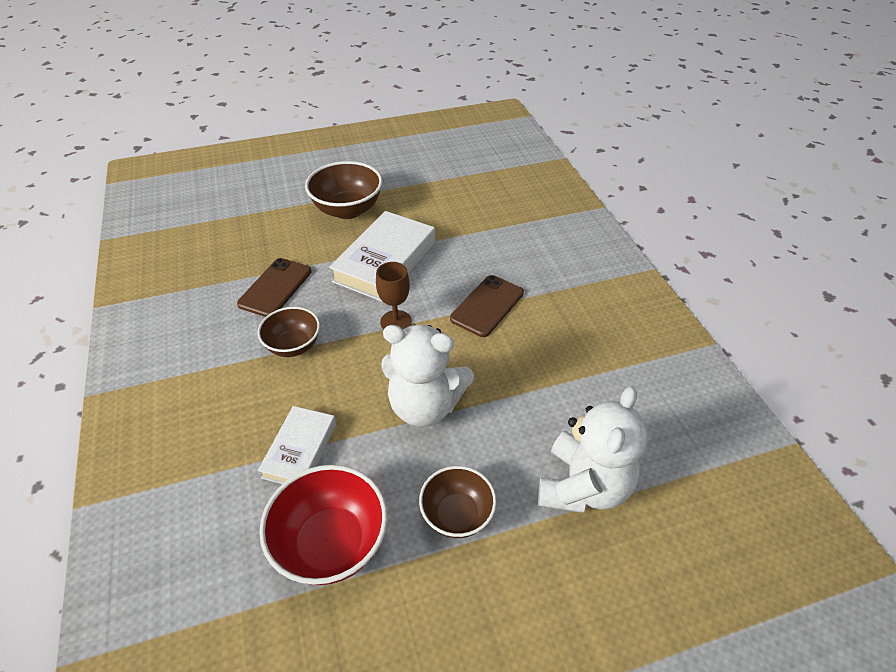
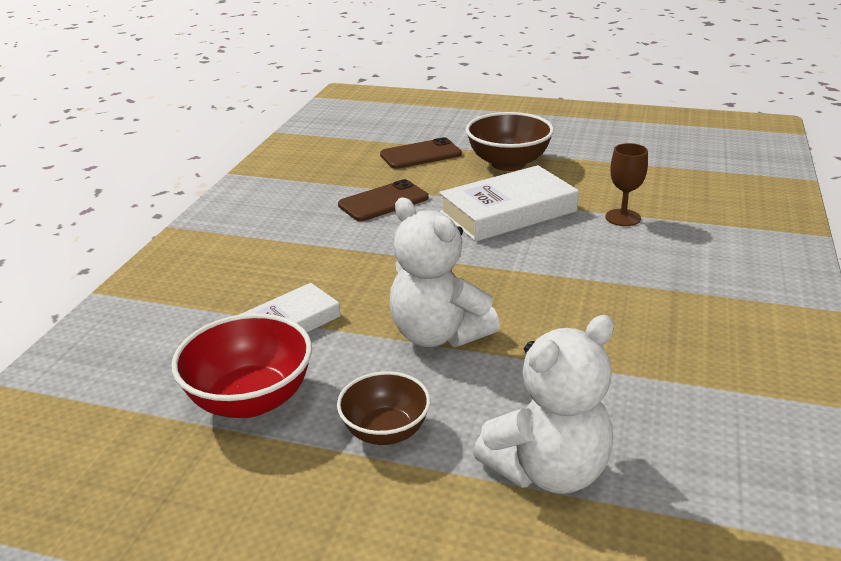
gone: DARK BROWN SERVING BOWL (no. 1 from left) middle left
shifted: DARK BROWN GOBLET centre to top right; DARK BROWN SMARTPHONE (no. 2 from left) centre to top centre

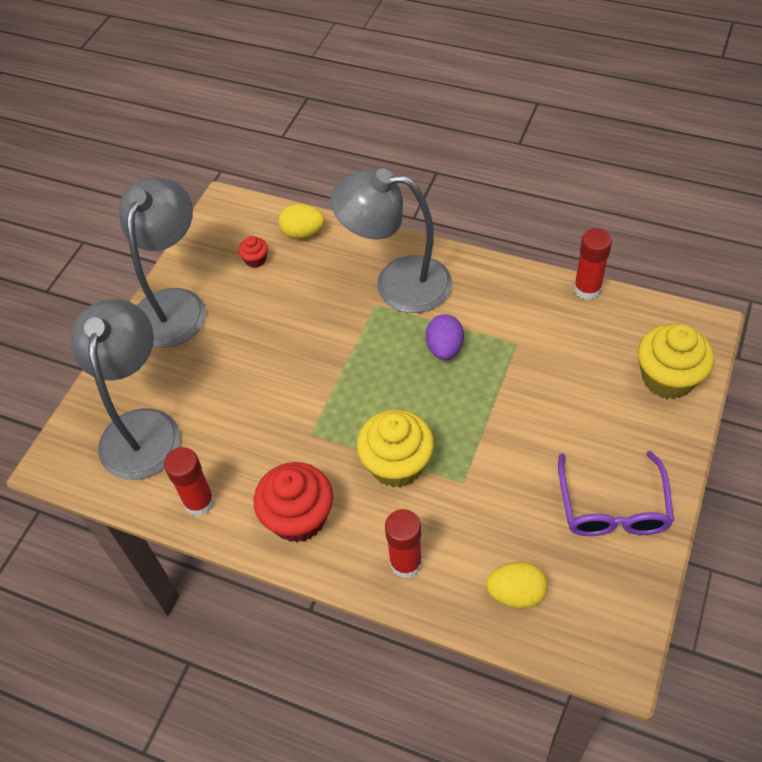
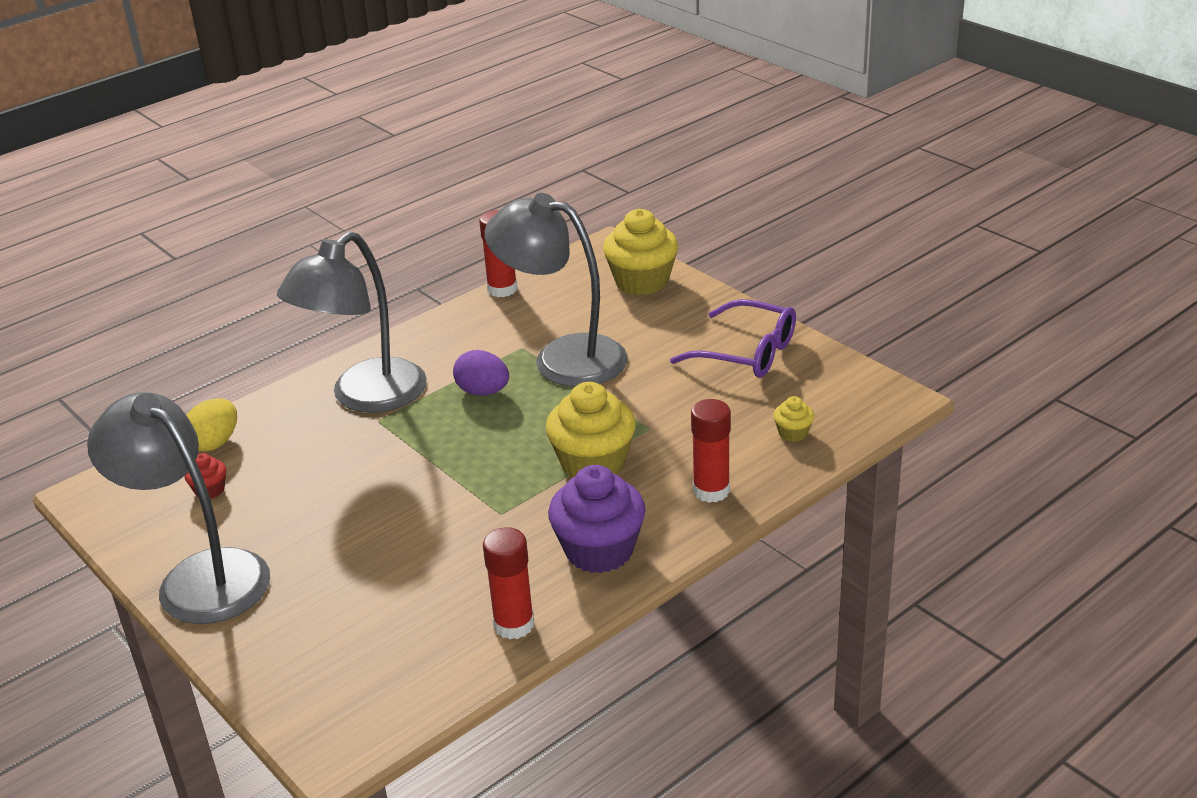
shifted: GRAY LAMP (no. 1 from left in the first image) middle left to GRAY LAMP (no. 3 from left) centre
swapped: BRIGHT YELLOW EGG SHAPE (no. 2 from left) bottom right to BRIGHT YELLOW FAIRY CAKE (no. 3 from left) centre
repainted: SCARLET FAIRY CAKE (no. 2 from left) centre to ROYAL PURPLE FAIRY CAKE centre

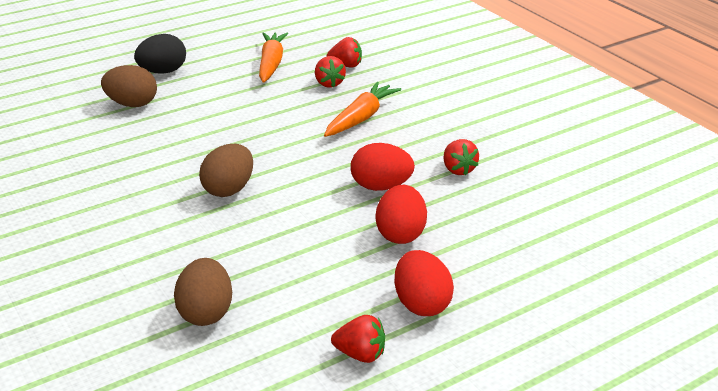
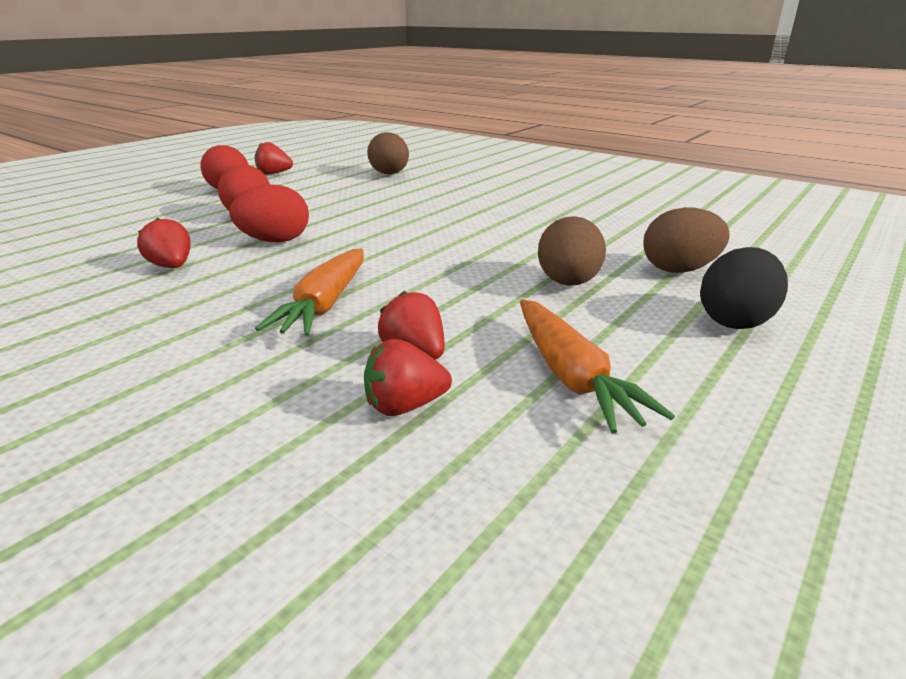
shifted: DARK BROWN EGG SHAPE (no. 3 from left in the first image) middle left to DARK BROWN EGG SHAPE (no. 2 from left) centre

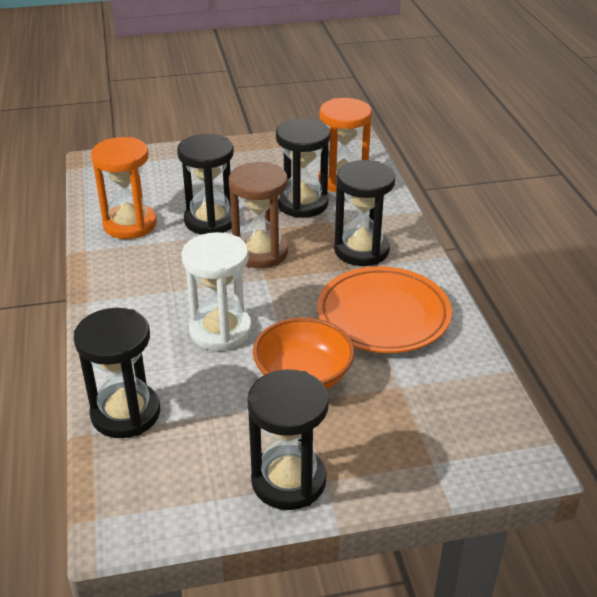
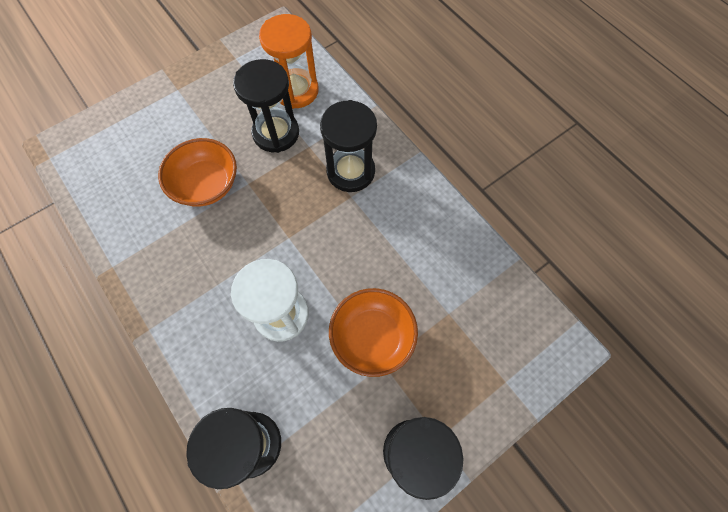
gone: ORANGE-COLOURED SAND TIMER (no. 1 from left) top left; DARK BROWN SAND TIMER centre; ORANGE-COLOURED DINNER PLATE centre
swapped: EBONY SAND TIMER (no. 2 from left) top centre to ORANGE-COLOURED SERVING BOWL (no. 1 from left) middle left

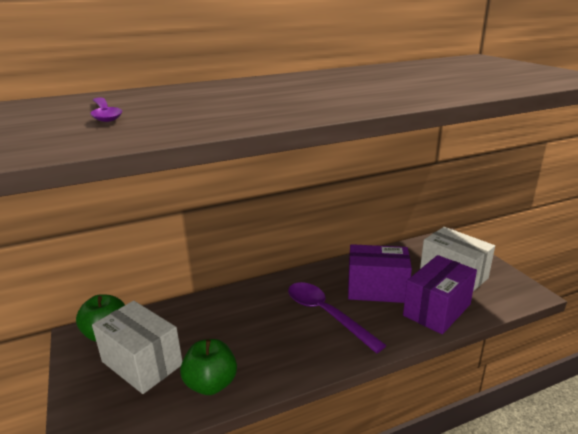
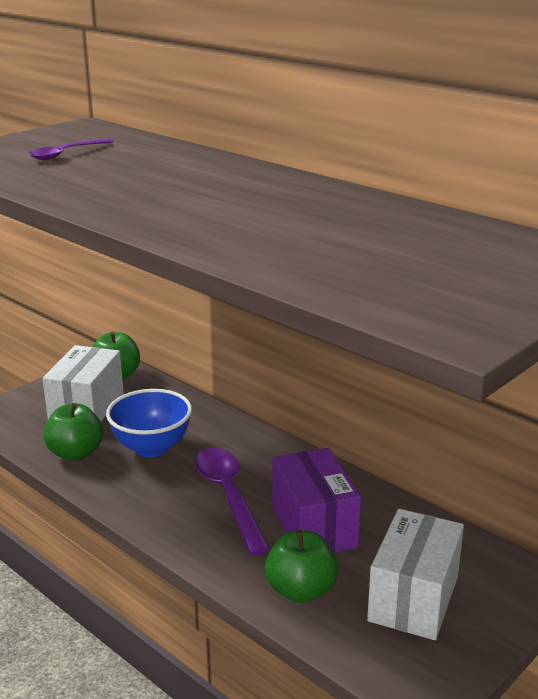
new: COBALT SERVING BOWL middle left
swapped: ROYAL PURPLE PACKAGE (no. 2 from left) bottom right to EMERALD APPLE FRUIT (no. 3 from left) bottom centre
rotated: ROYAL PURPLE SPOON (no. 2 from left) bottom centre = bottom centre 45 degrees counterclockwise

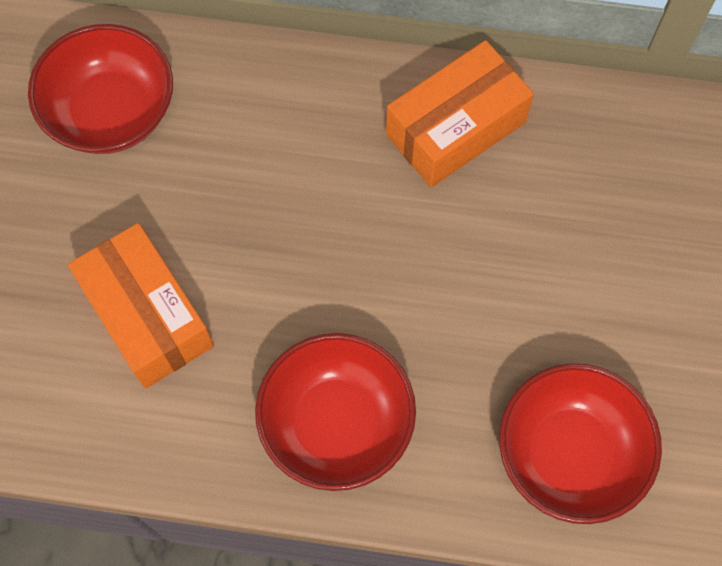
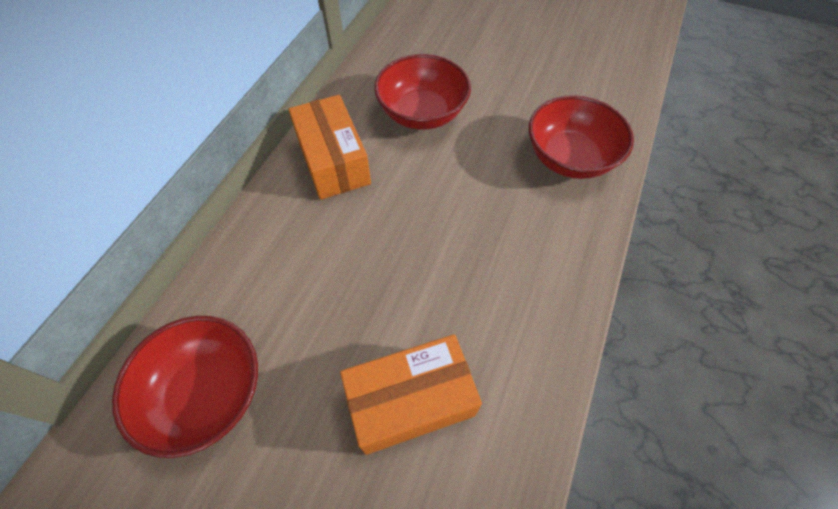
shifted: SCARLET SERVING BOWL (no. 2 from left) bottom centre to top centre

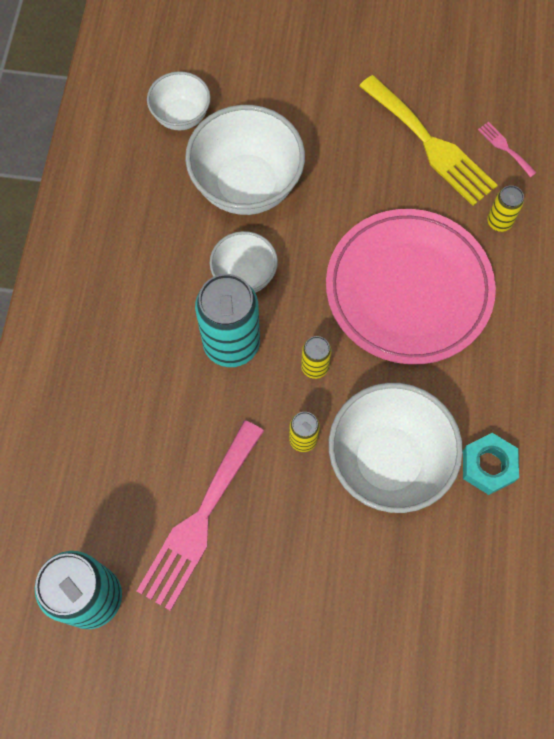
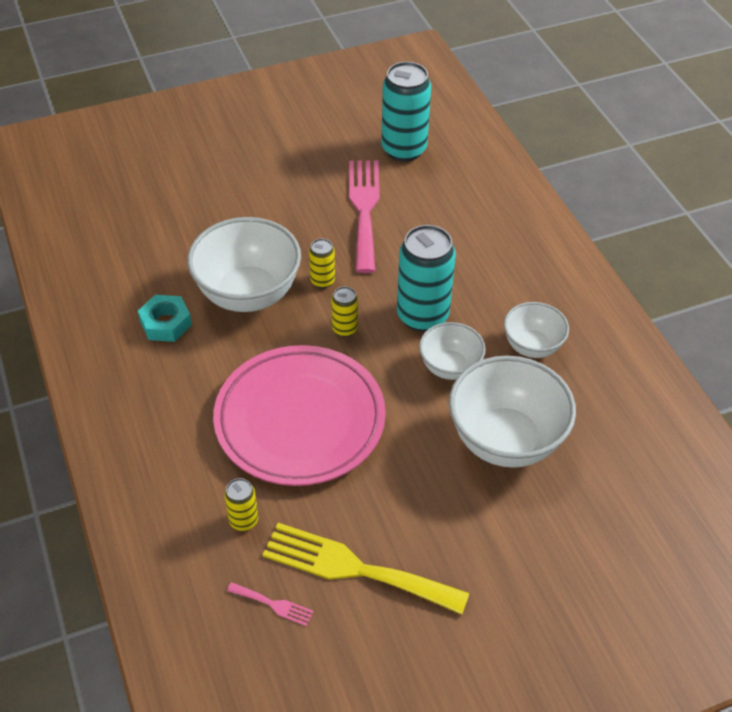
shifted: SNOW-WHITE SERVING BOWL (no. 1 from left in the first image) top left to SNOW-WHITE SERVING BOWL (no. 4 from left) middle right

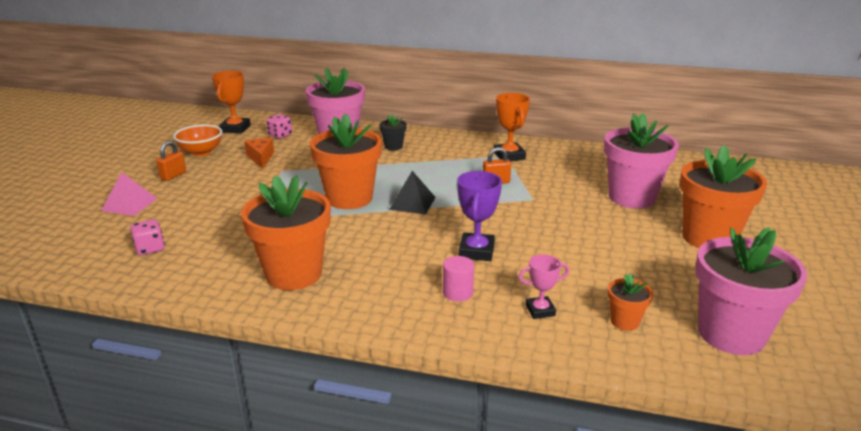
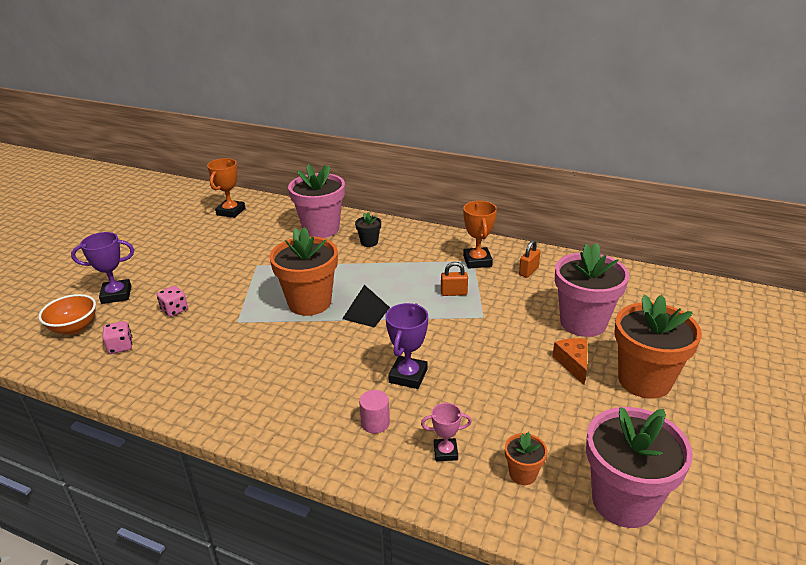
gone: ORANGE-COLOURED POTTED PLANT (no. 1 from left) middle left
shifted: ORANGE-COLOURED PADLOCK (no. 1 from left in the first image) middle left to ORANGE-COLOURED PADLOCK (no. 2 from left) centre; ORANGE-COLOURED SERVING BOWL top left to middle left; ORANGE-COLOURED CHEESE WEDGE middle left to middle right; PINK GAME DIE (no. 2 from left) top left to middle left
swapped: PINK SOLID PYRAMID middle left to ROYAL PURPLE TROPHY (no. 1 from left) middle left

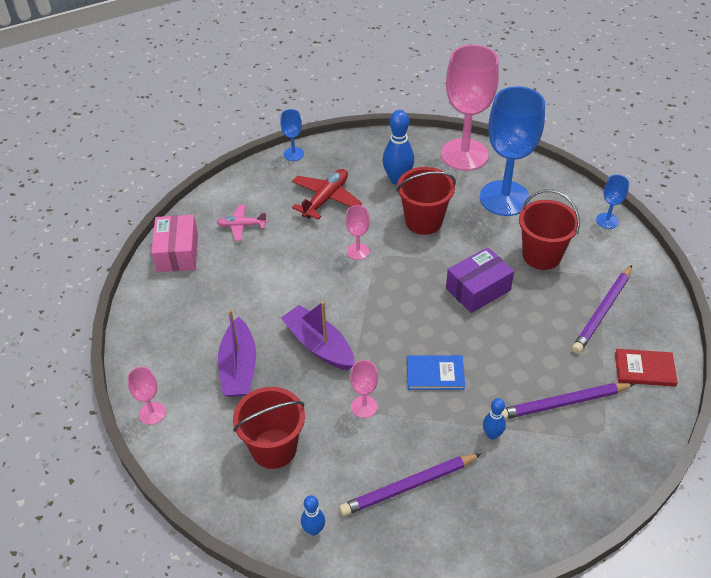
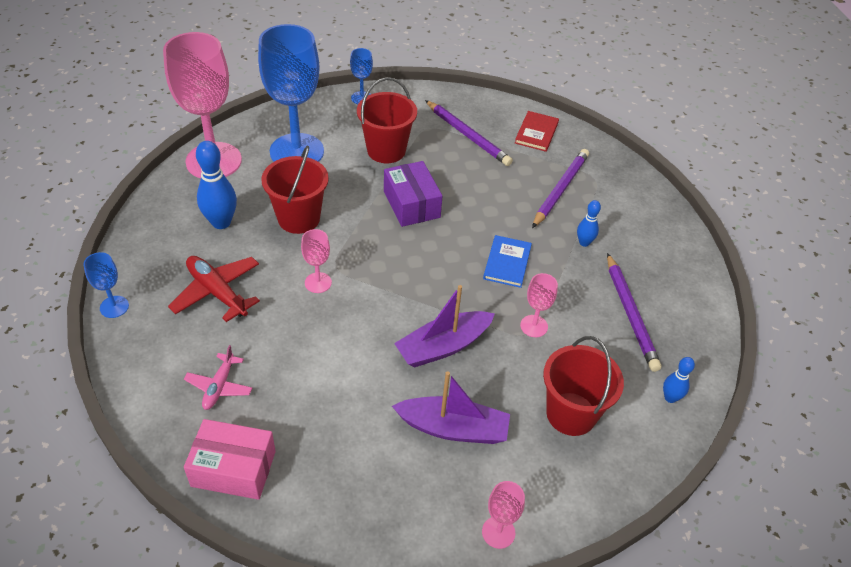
rotated: ROYAL PURPLE PENCIL (no. 2 from left) bottom right = top centre 150 degrees counterclockwise

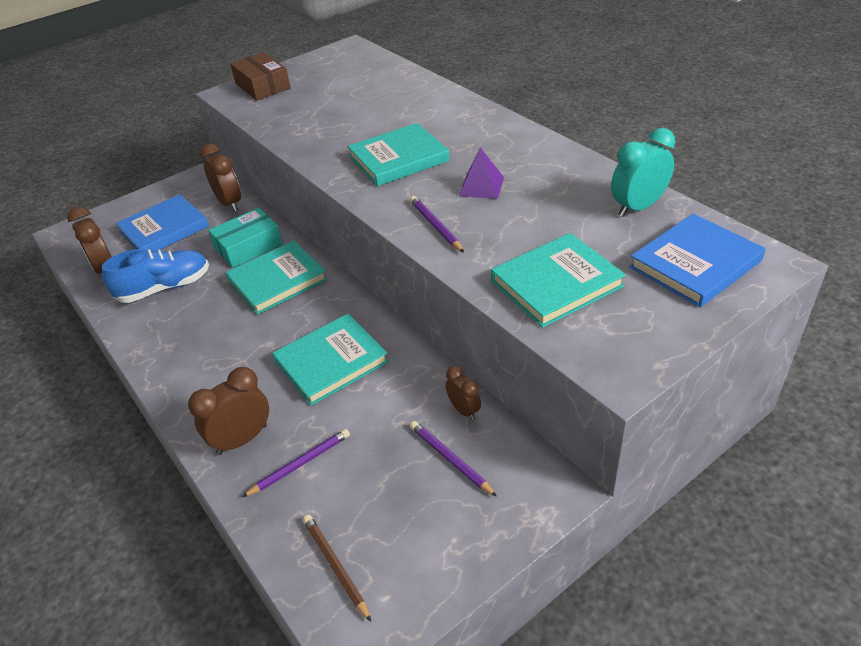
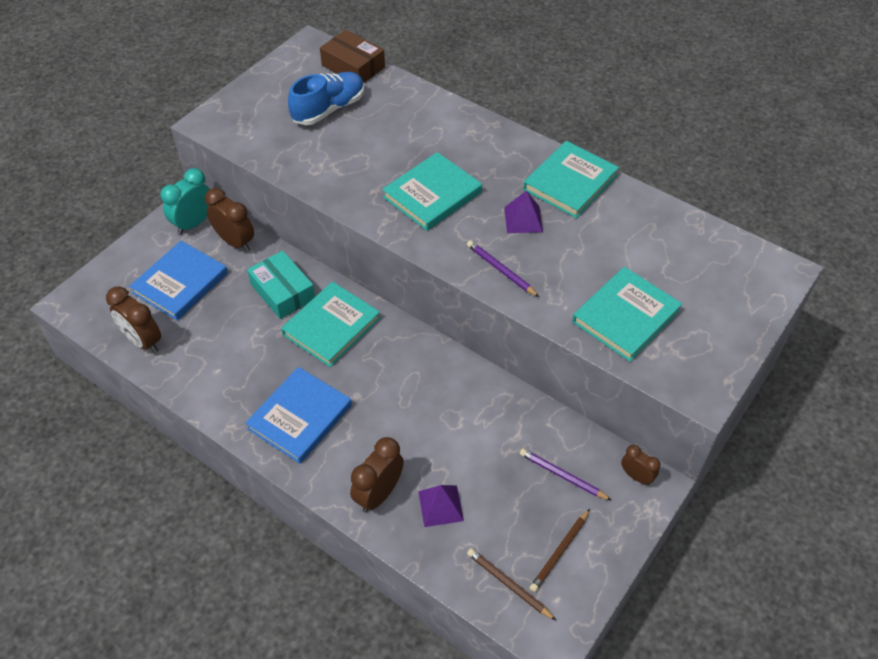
new: DARK BROWN PENCIL (no. 2 from left) bottom centre
shifted: COBALT SHOE middle left to top centre; DARK BROWN PACKAGE top left to top centre; AQUA BOOK (no. 2 from left in the first image) centre to AQUA BOOK (no. 3 from left) top centre; DARK BROWN CLOCK (no. 4 from left) centre to bottom right; AQUA CLOCK top right to top left; COBALT BOOK (no. 2 from left) middle right to centre
swapped: ROYAL PURPLE PENCIL (no. 1 from left) bottom centre to ROYAL PURPLE SOLID PYRAMID (no. 1 from left) bottom centre
rotated: AQUA PACKAGE middle left = middle left 75 degrees counterclockwise

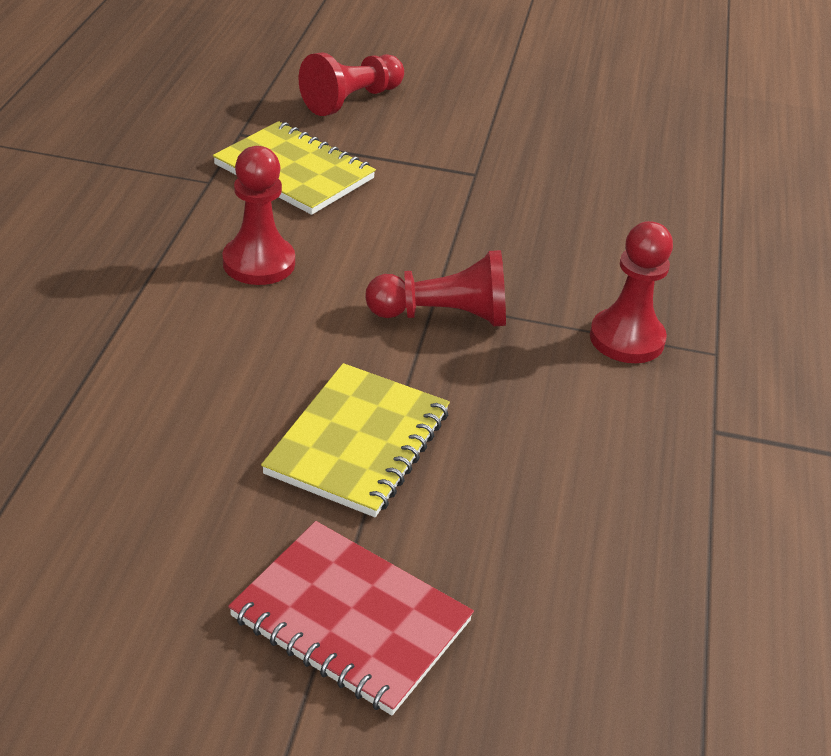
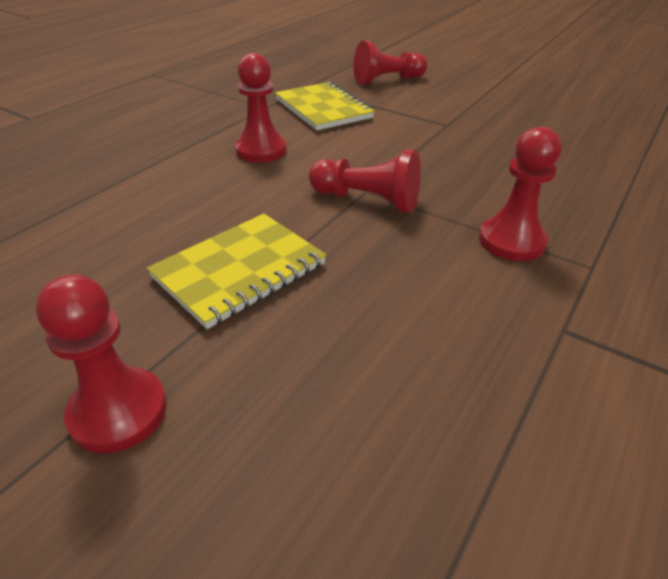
swapped: SCARLET EXERCISE BOOK bottom centre to SCARLET CHESS PAWN (no. 1 from left) middle left

